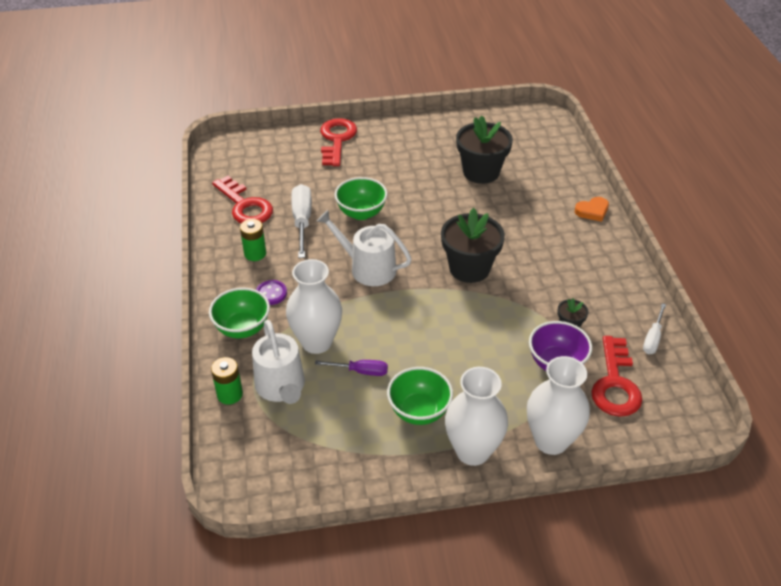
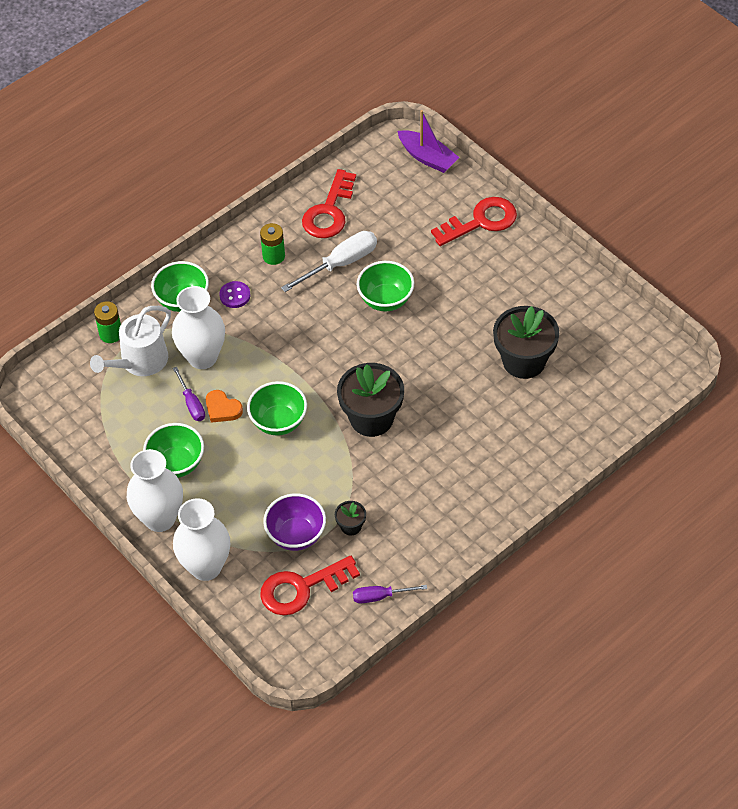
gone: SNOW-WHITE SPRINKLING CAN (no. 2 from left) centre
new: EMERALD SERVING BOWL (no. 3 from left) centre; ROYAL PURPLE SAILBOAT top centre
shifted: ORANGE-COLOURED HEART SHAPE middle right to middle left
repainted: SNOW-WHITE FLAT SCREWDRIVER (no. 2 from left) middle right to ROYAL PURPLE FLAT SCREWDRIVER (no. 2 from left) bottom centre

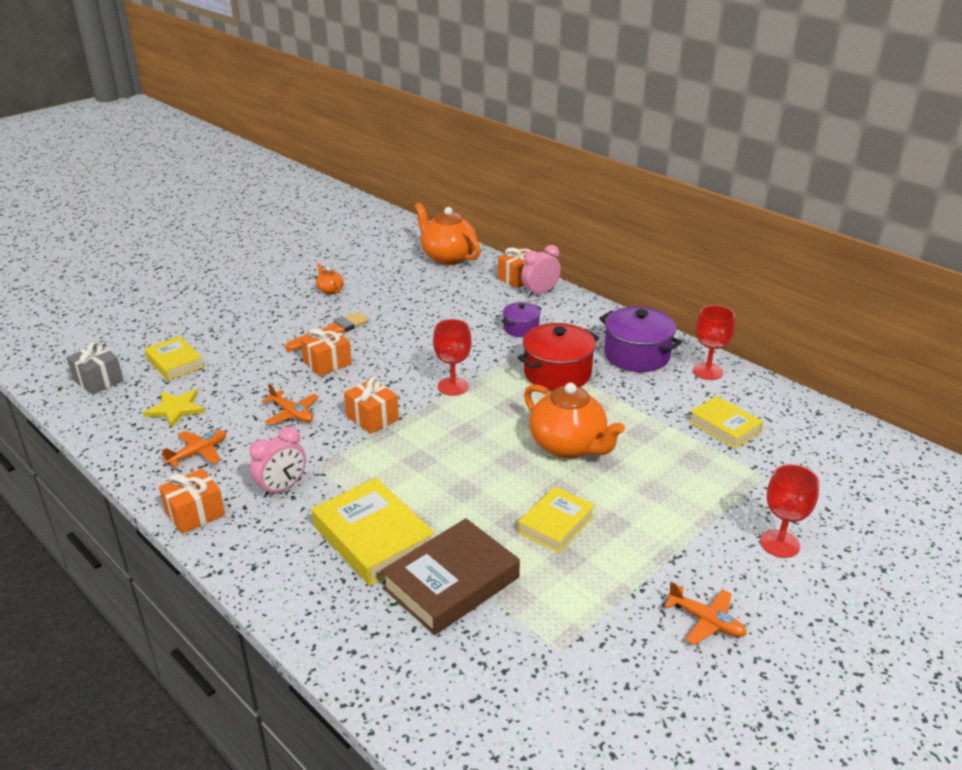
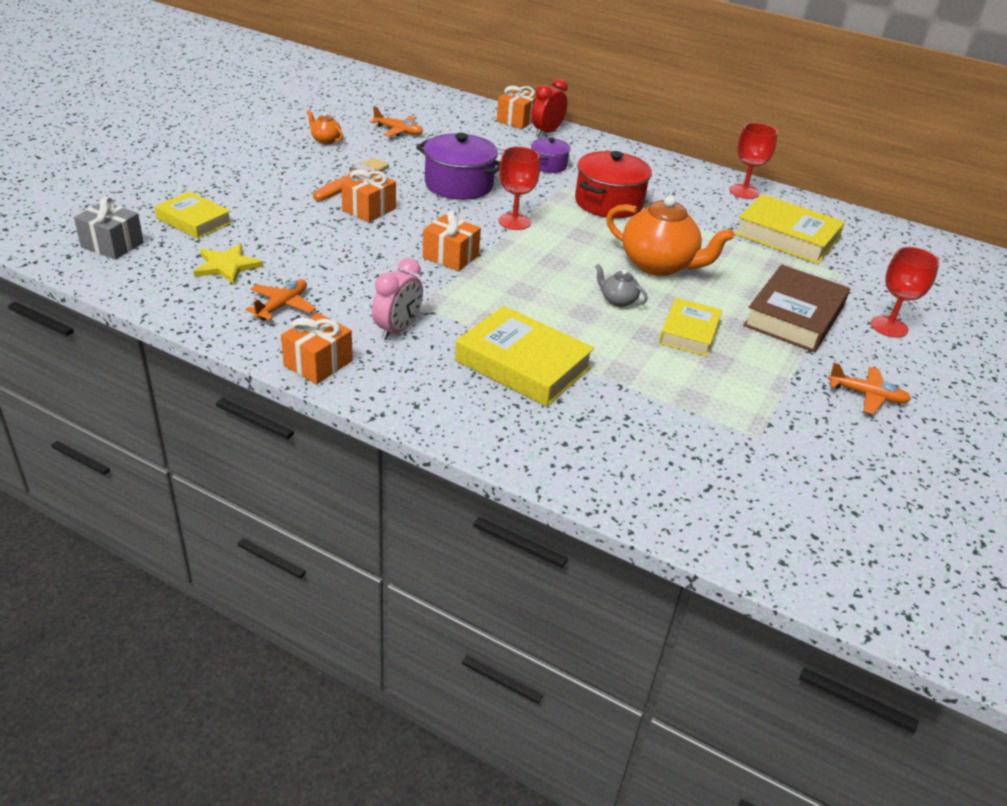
gone: ORANGE-COLOURED TEAPOT (no. 2 from left) top centre
new: GRAY TEAPOT centre
shifted: ORANGE-COLOURED AEROPLANE (no. 2 from left) middle left to top centre; DARK BROWN BOOK bottom centre to middle right; ROYAL PURPLE STOCKPOT (no. 2 from left in the first image) centre to ROYAL PURPLE STOCKPOT (no. 1 from left) top centre
repainted: PINK CLOCK (no. 2 from left) centre to SCARLET CLOCK top centre
scaled: BRIGHT YELLOW BOOK (no. 4 from left) middle right = top right x1.57

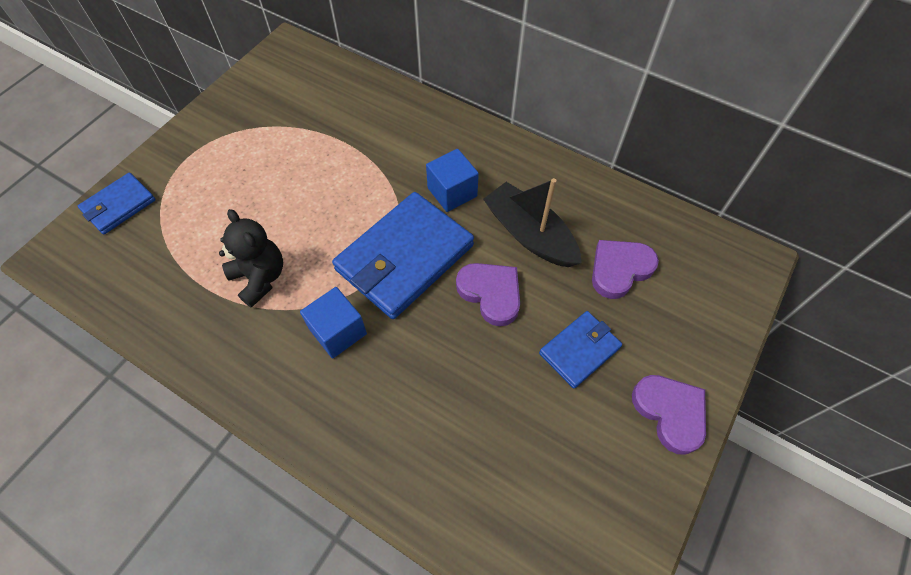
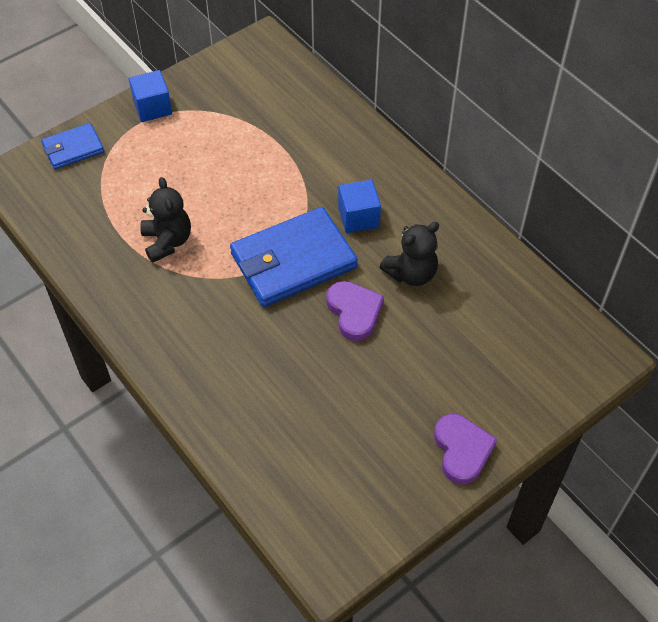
gone: COBALT CARD WALLET (no. 3 from left) centre; ROYAL PURPLE HEART SHAPE (no. 2 from left) middle right
shifted: COBALT CUBE (no. 1 from left) centre to top left
swapped: EBONY SAILBOAT centre to EBONY TEDDY BEAR (no. 2 from left) centre

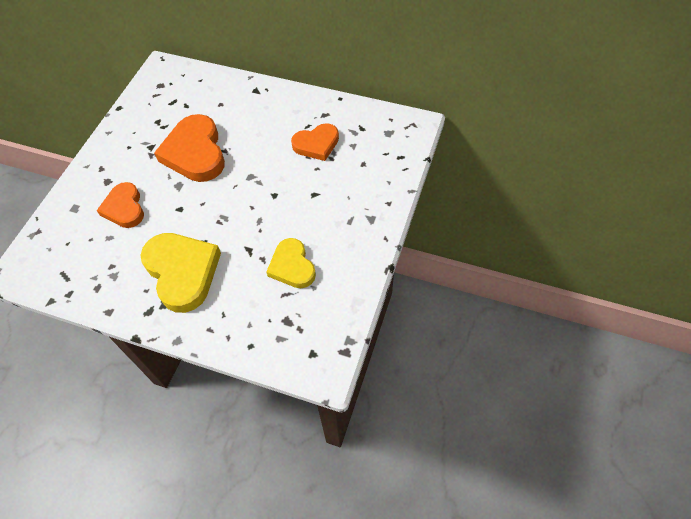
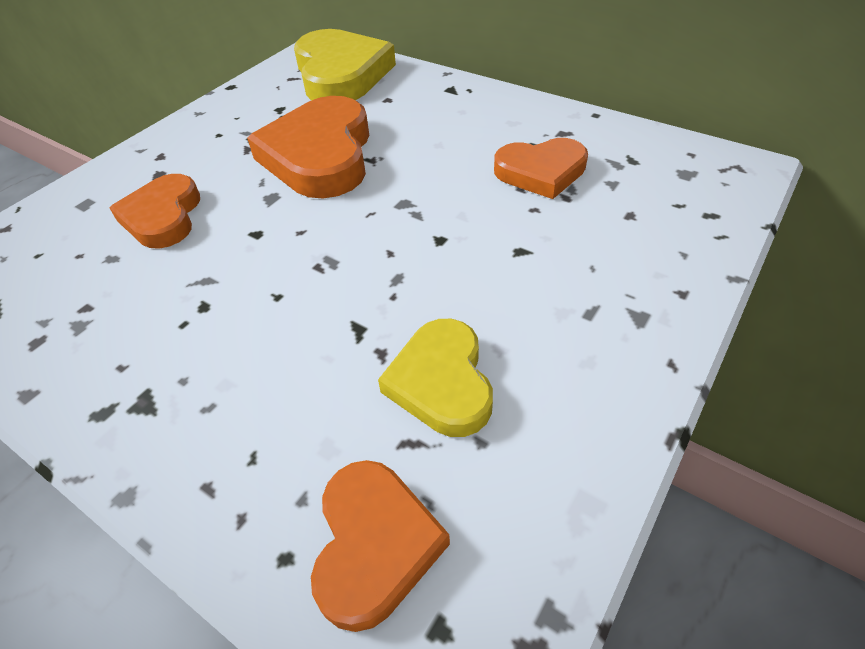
new: ORANGE-COLOURED HEART SHAPE (no. 3 from left) bottom centre
shifted: BRIGHT YELLOW HEART SHAPE (no. 1 from left) middle left to top centre

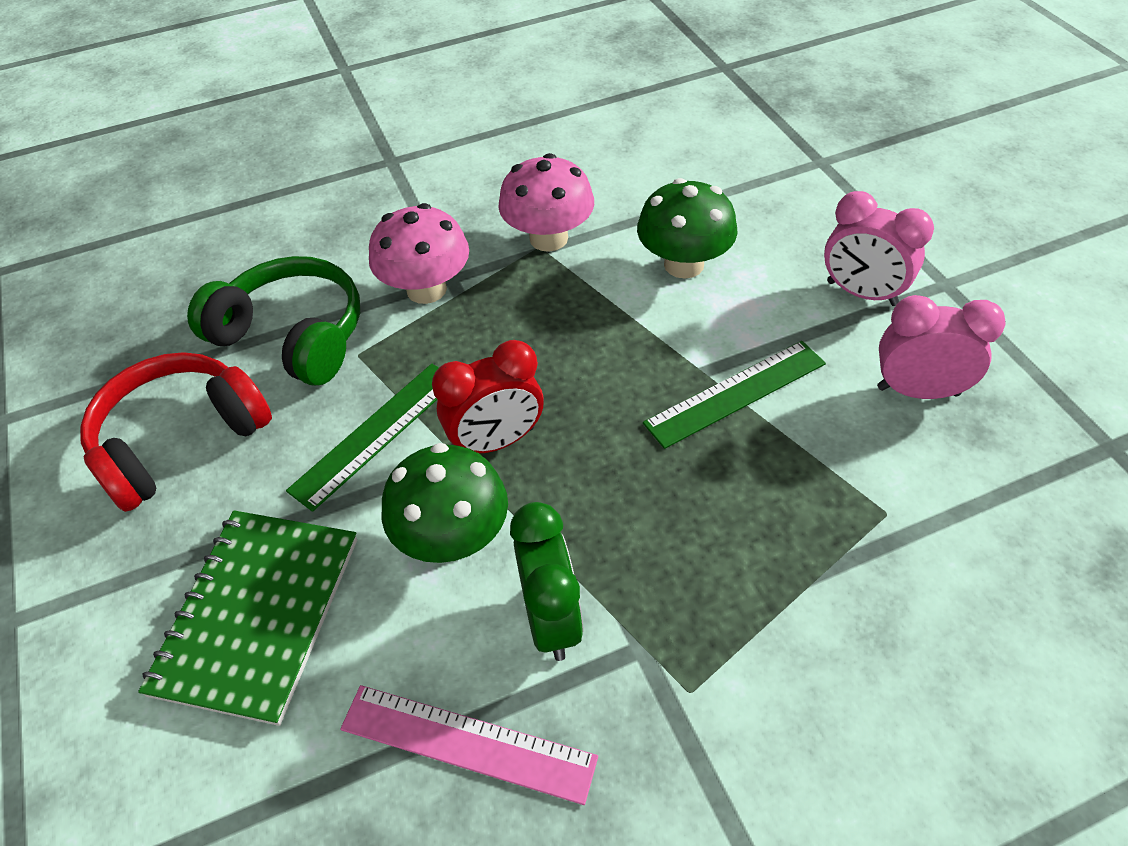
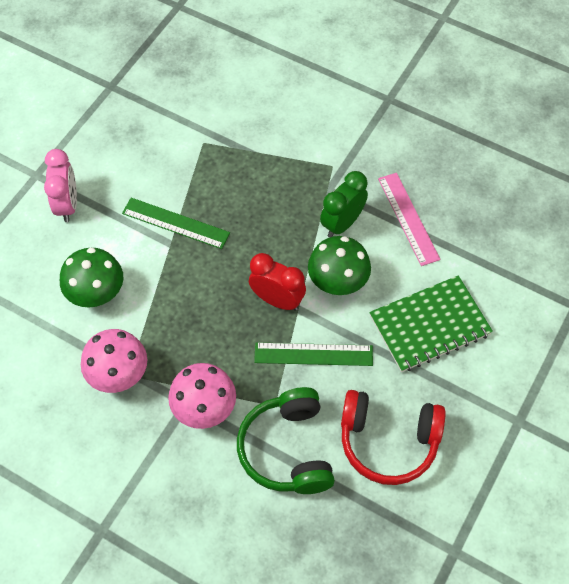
gone: PINK CLOCK (no. 2 from left) middle right

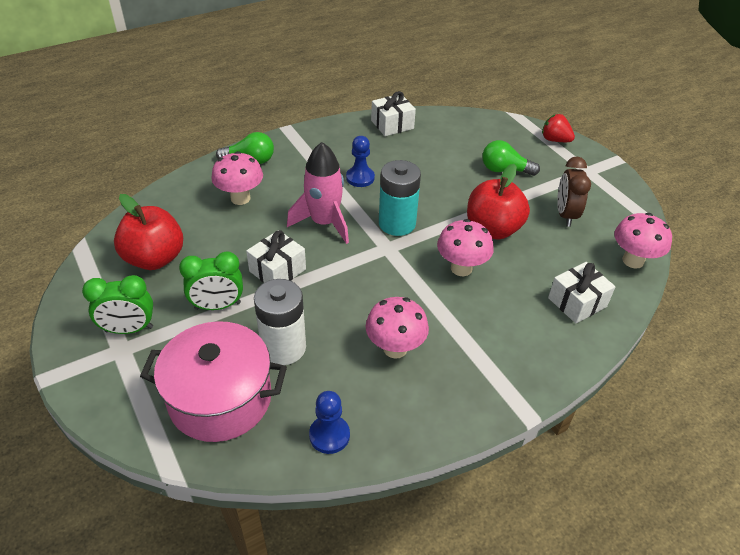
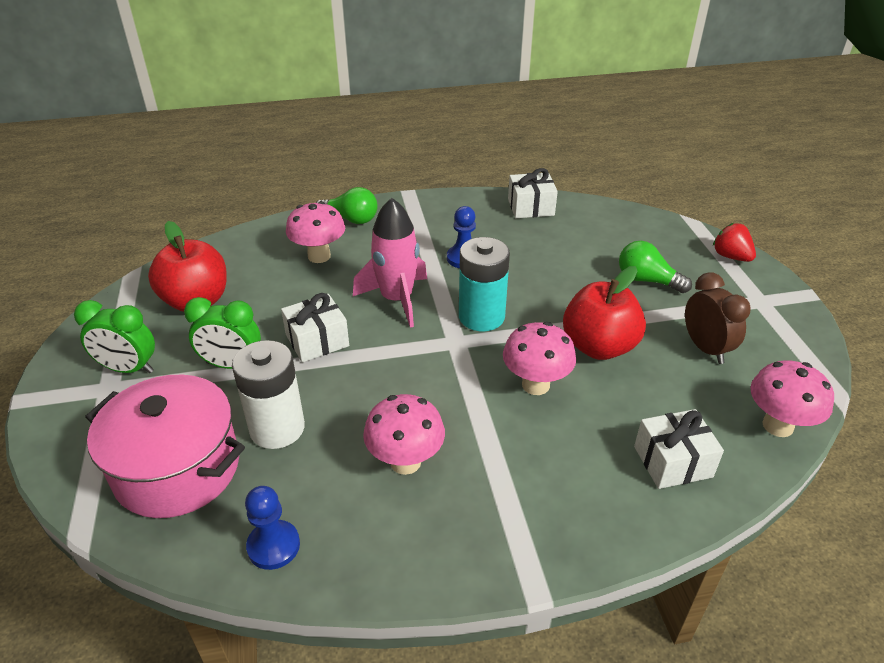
rotated: DARK BROWN CLOCK middle right = middle right 135 degrees clockwise

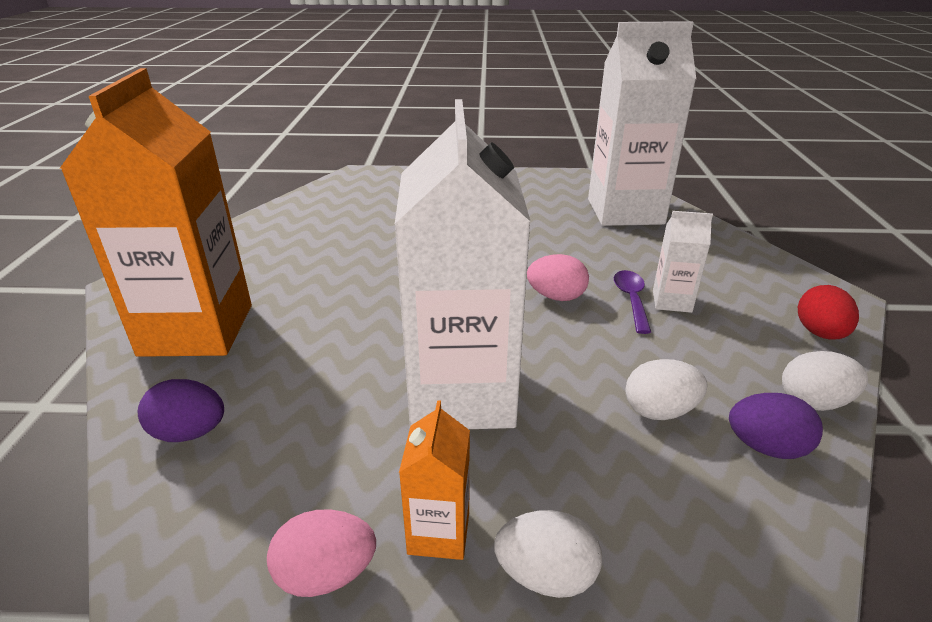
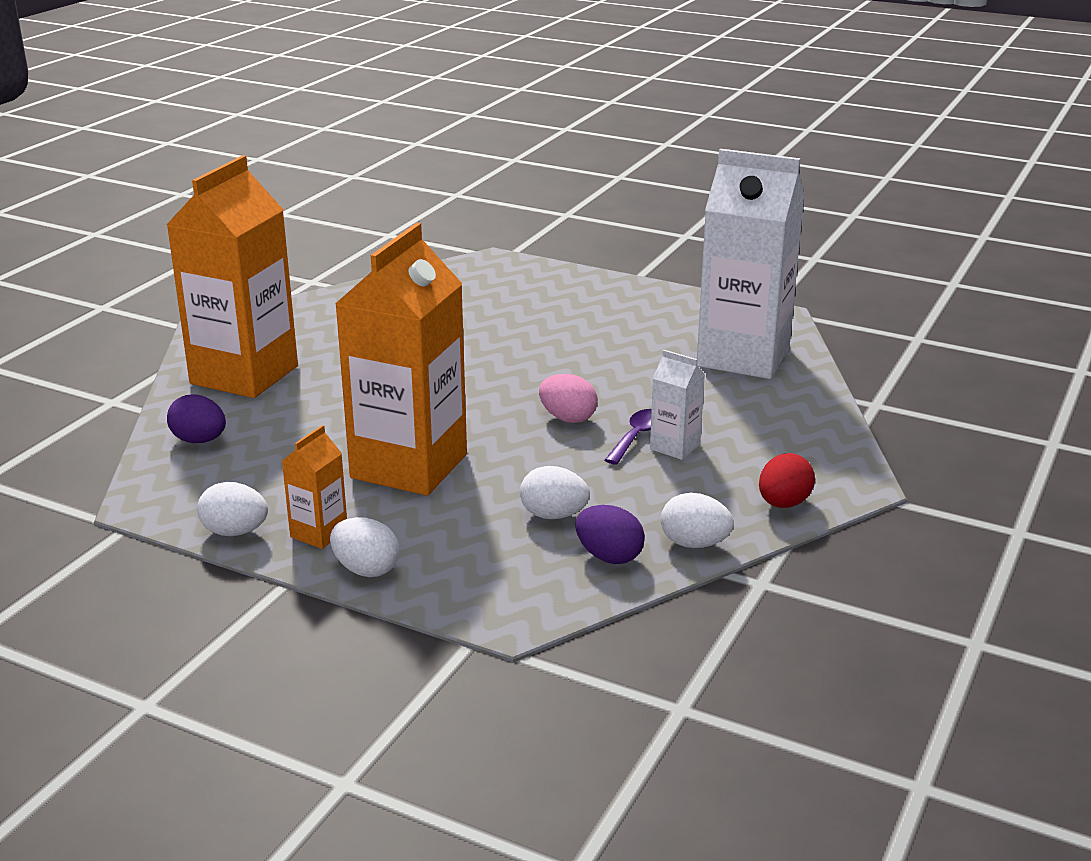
repainted: PINK EGG SHAPE (no. 1 from left) bottom centre to SNOW-WHITE EGG SHAPE (no. 1 from left) middle left; SNOW-WHITE CARTON (no. 1 from left) centre to ORANGE-COLOURED CARTON (no. 3 from left) centre

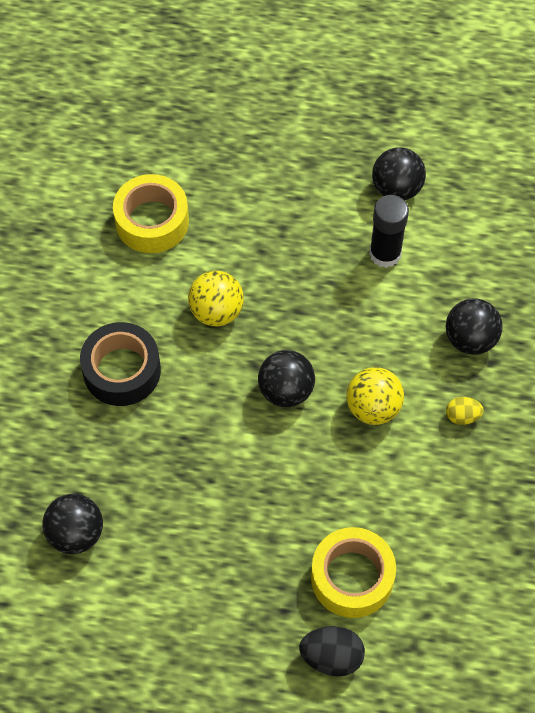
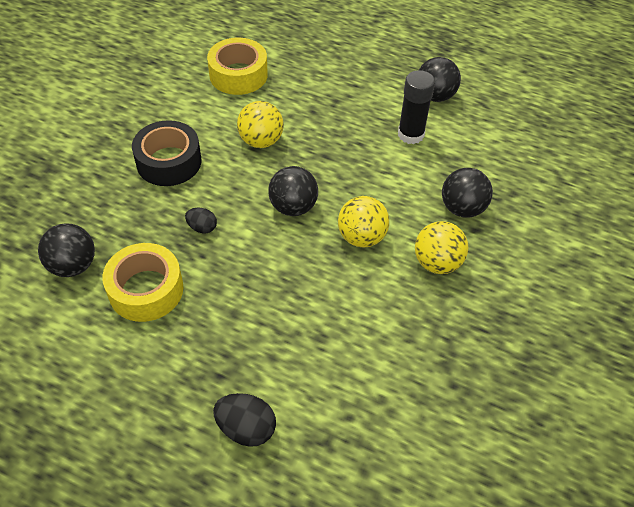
new: EBONY EGG SHAPE (no. 1 from left) middle left
shifted: BRIGHT YELLOW ROLL OF TAPE (no. 2 from left in the first image) bottom centre to BRIGHT YELLOW ROLL OF TAPE (no. 1 from left) middle left
swapped: BRIGHT YELLOW EGG SHAPE middle right to BRIGHT YELLOW PLAY BALL (no. 3 from left) middle right

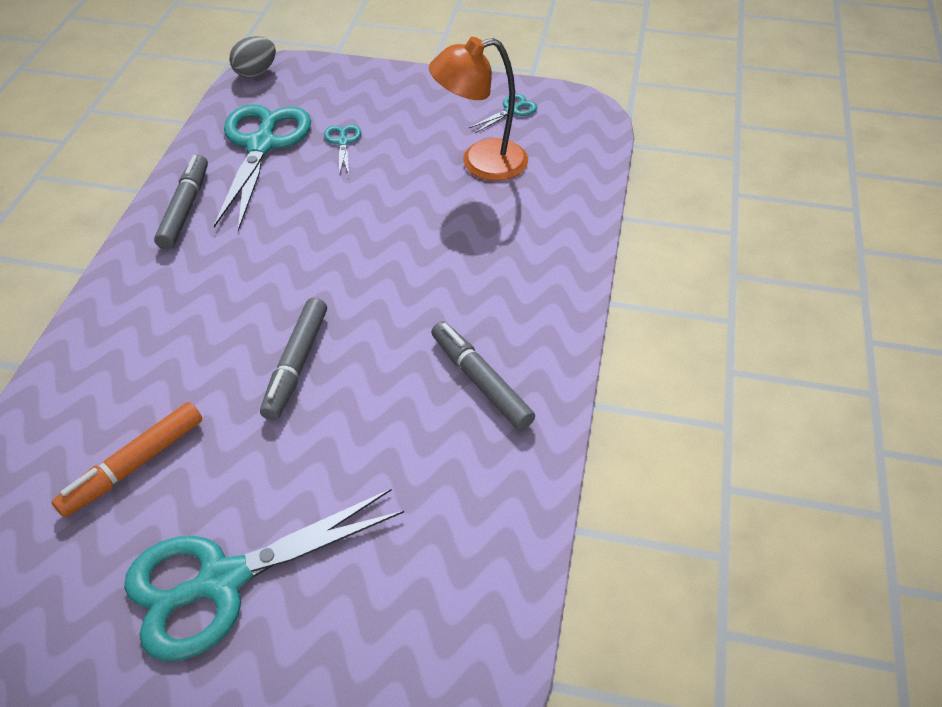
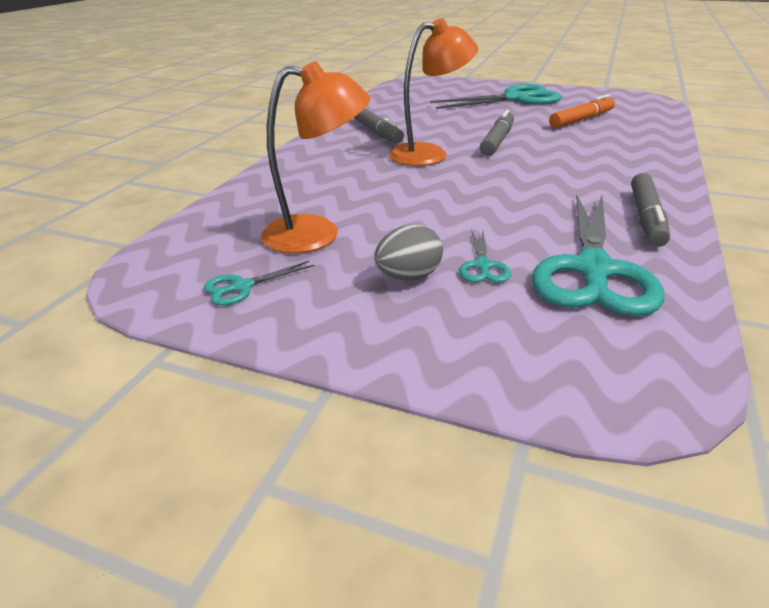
new: ORANGE-COLOURED LAMP (no. 2 from left) top centre
shifted: GRAY EGG SHAPE top left to centre

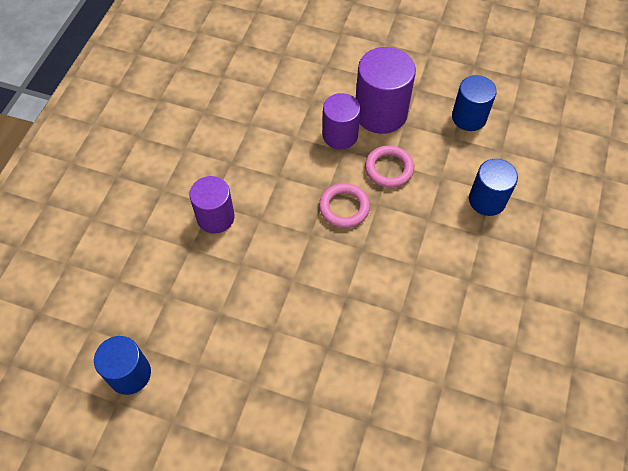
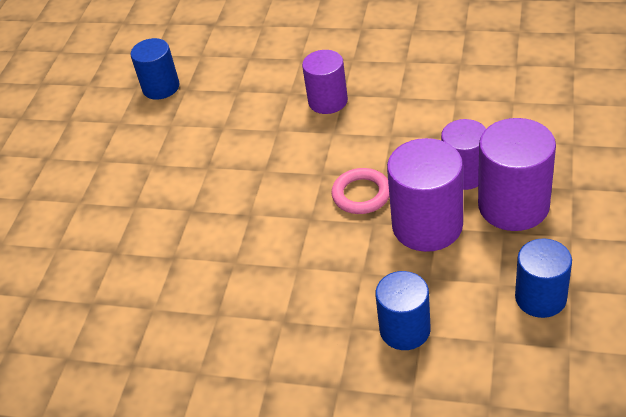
swapped: PINK HOOP (no. 2 from left) centre to ROYAL PURPLE CYLINDER SHAPE (no. 2 from left) middle right

